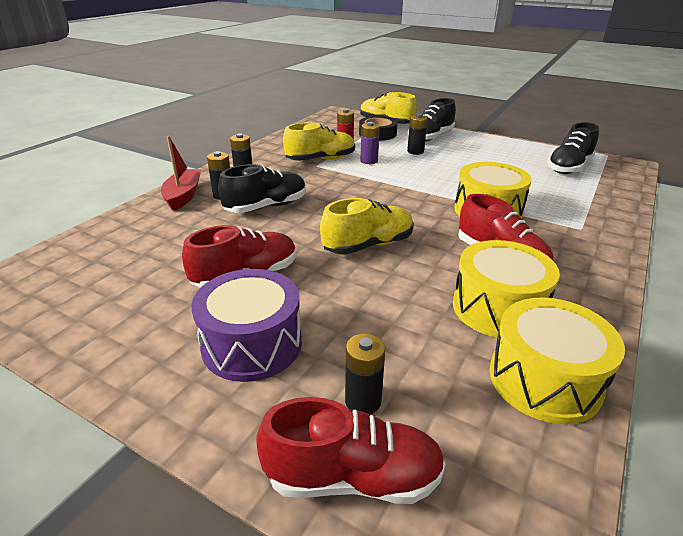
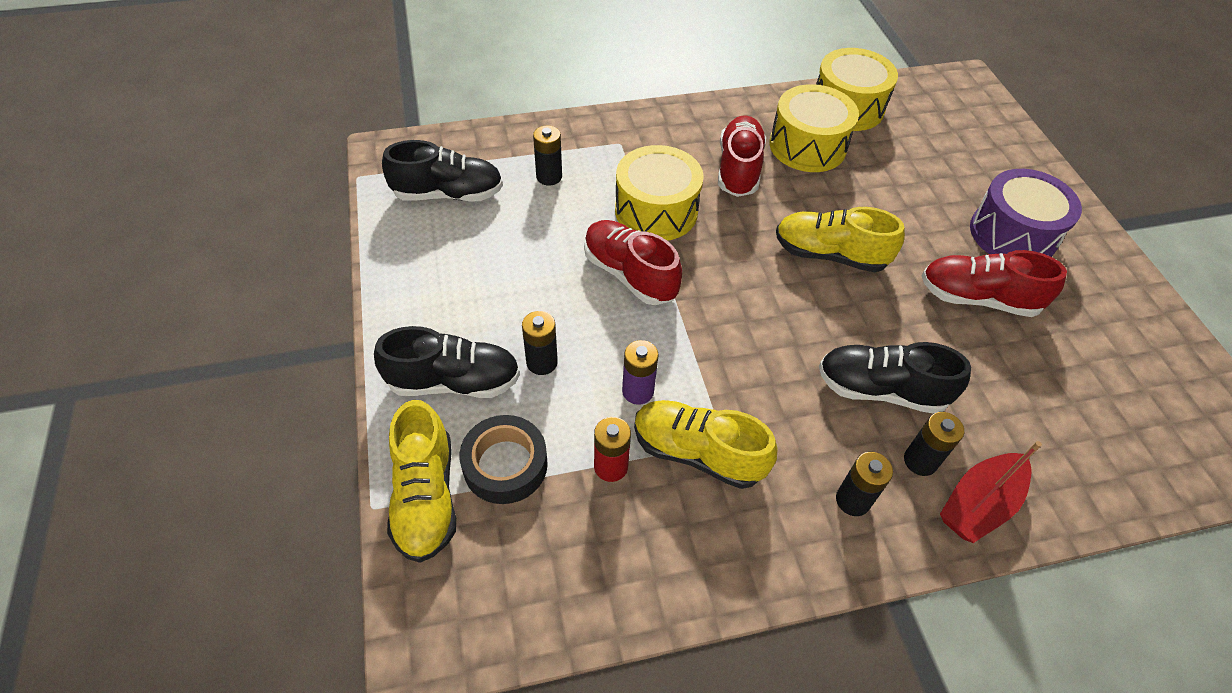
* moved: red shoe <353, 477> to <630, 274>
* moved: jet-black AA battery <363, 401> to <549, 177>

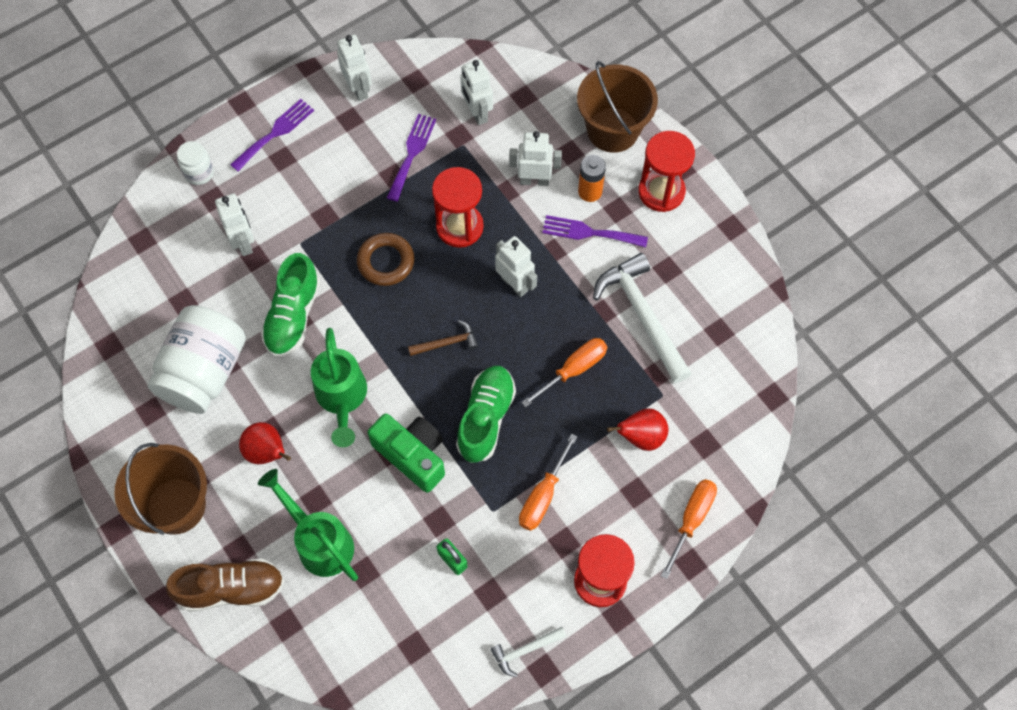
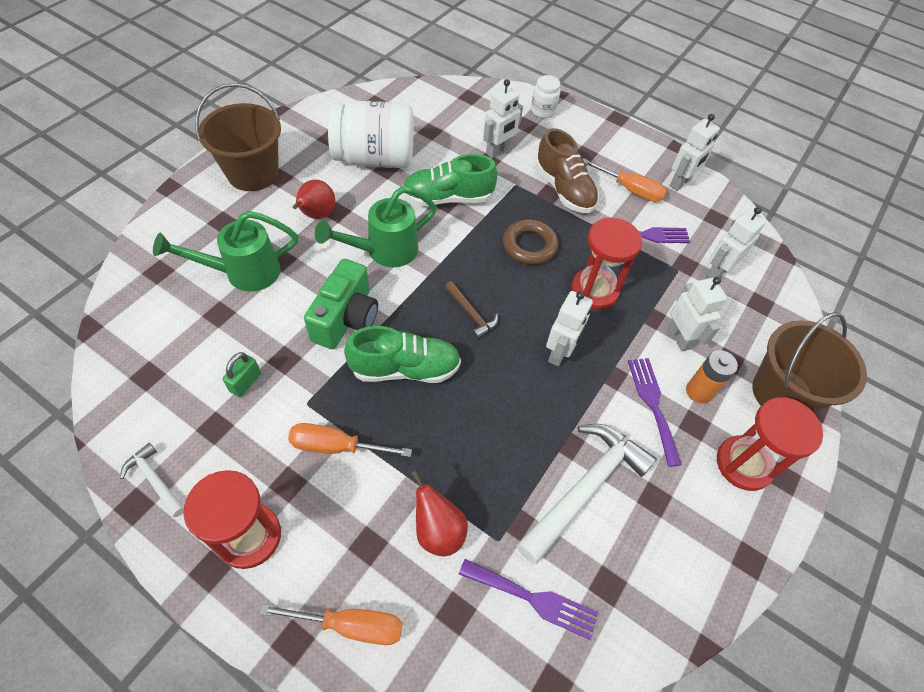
* moved: dark brown shoe <231, 589> to <564, 189>
* moved: purple dinner fork <275, 133> to <533, 599>
* moved: bright orange screwdriver <573, 370> to <629, 189>
* turned: leaf-green sprinkling can <319, 540> = <242, 272> 135 degrees counterclockwise

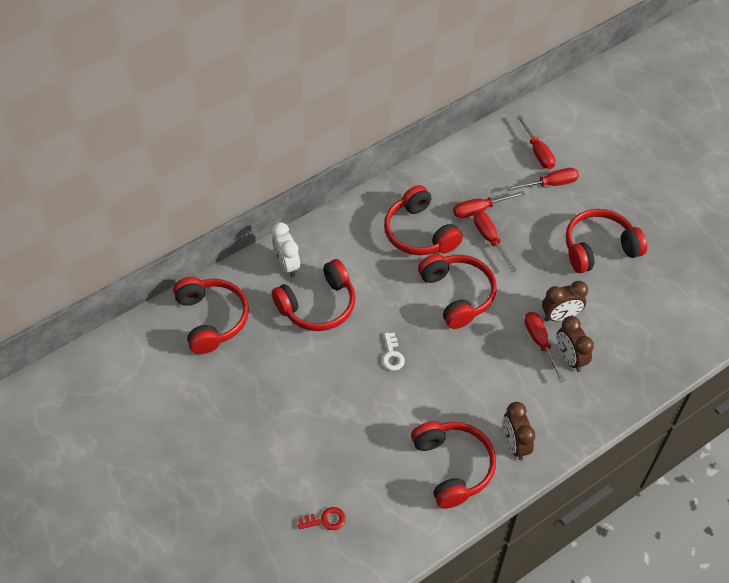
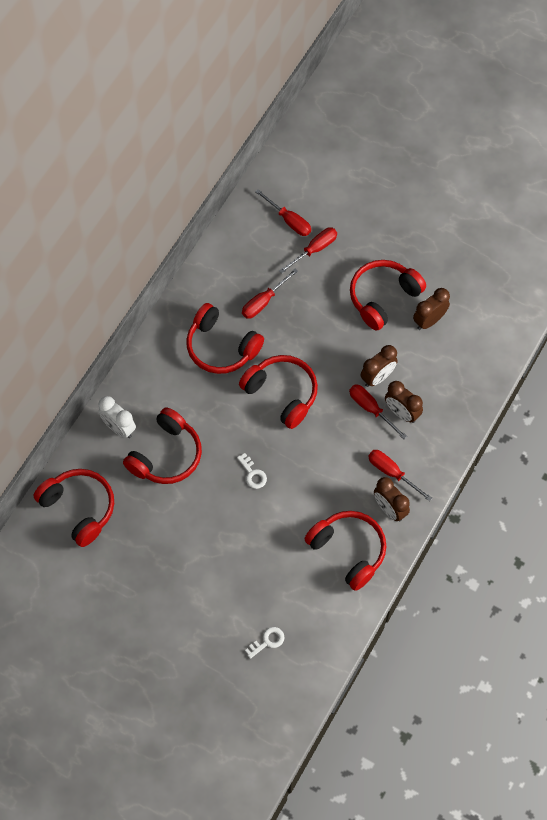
* added: dark brown bedside clock <429, 320>
* moved: red screwdriver <490, 239> to <392, 473>
* recoloured: red door key <325, 520> to white door key <267, 641>

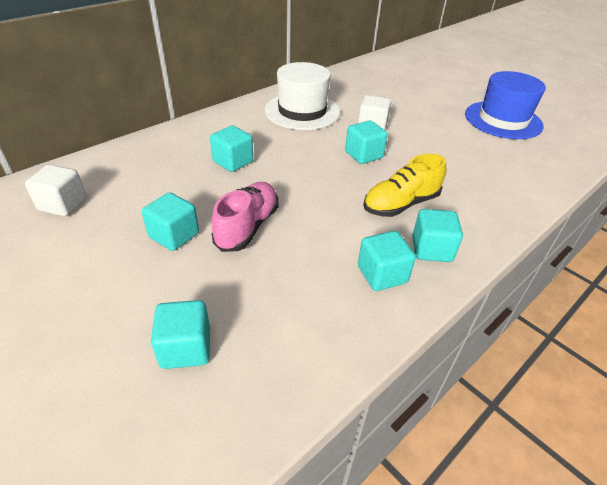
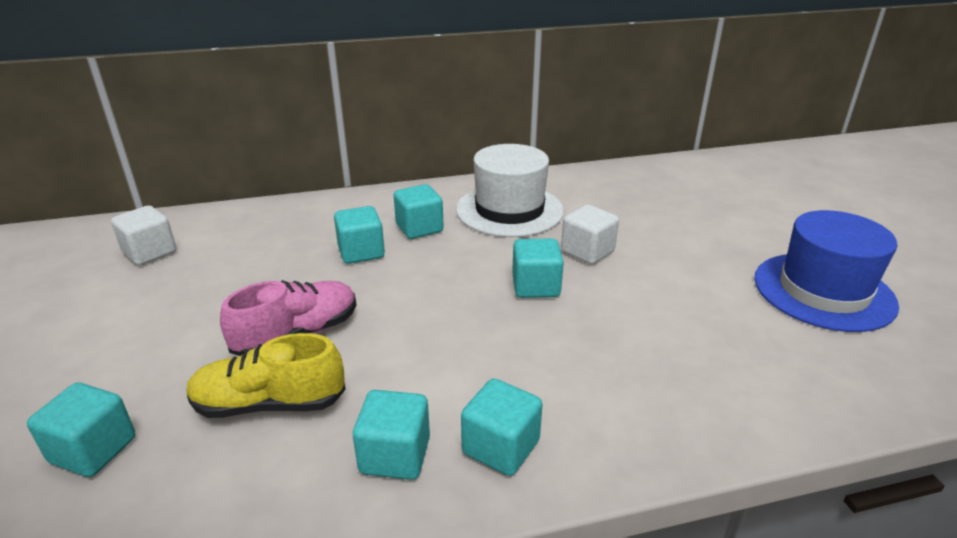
* moved: aqua block <174, 235> to <419, 228>
* moved: bright yellow shoe <401, 204> to <269, 404>

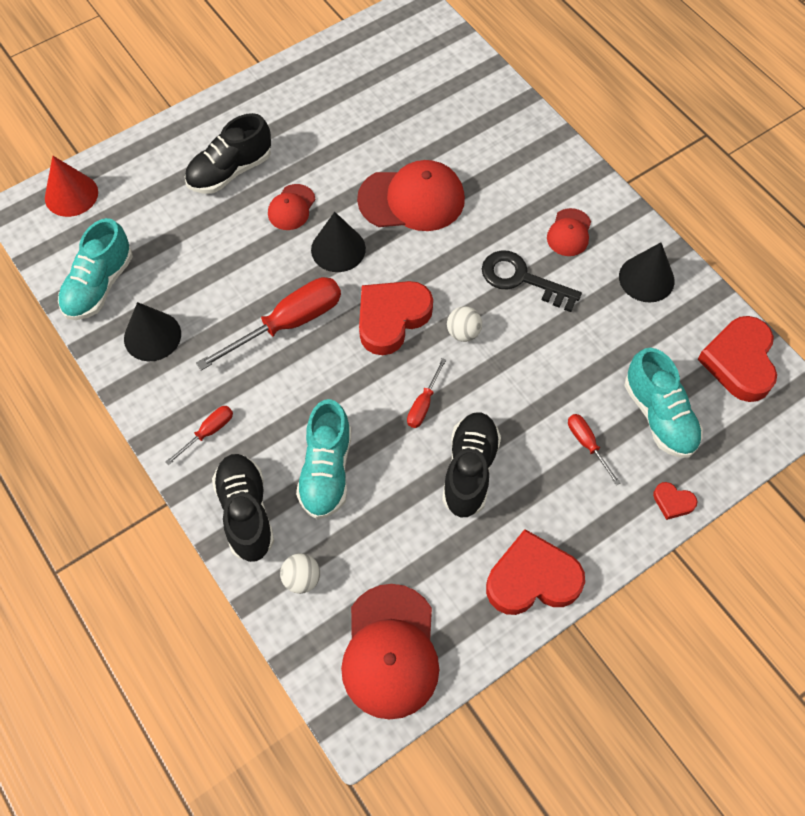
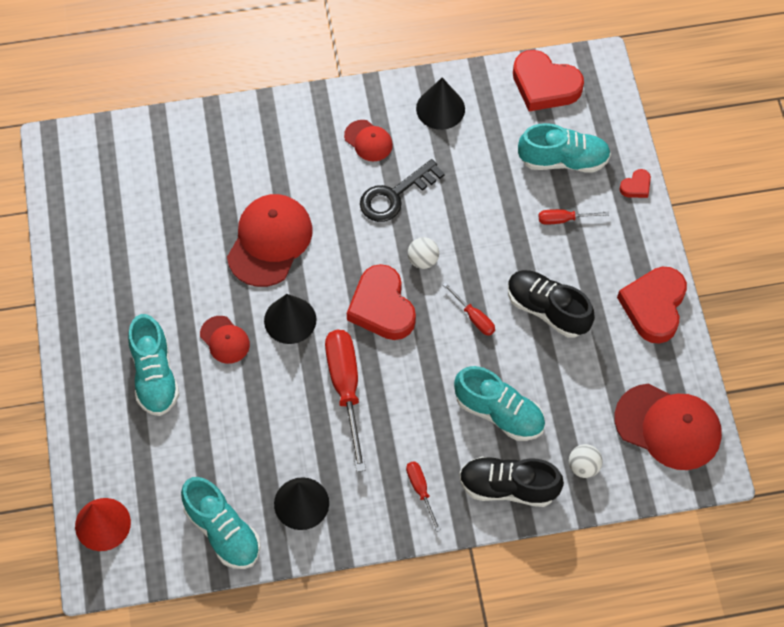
* recoloured: jet-black shoe <230, 171> to aqua shoe <155, 375>

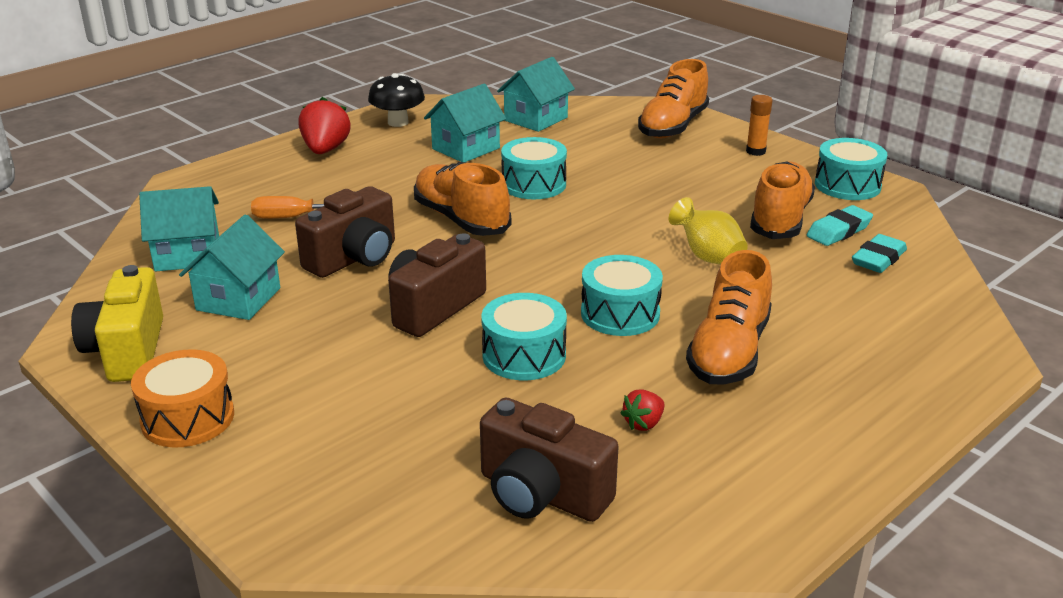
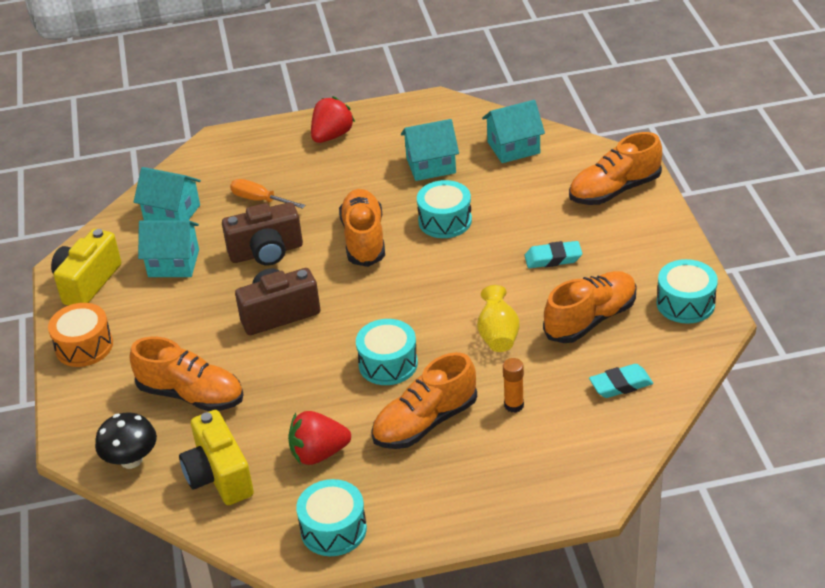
* added: bright orange shoe <191, 395>
* moved: jet-black mushroom <398, 122> to <131, 460>
* moved: aqua toy drum <524, 355> to <333, 529>
* moved: bright orange stick of glue <755, 151> to <514, 405>
* moved: aqua eraser <838, 231> to <553, 258>
* recoloured: dark brown photo camera <542, 494> to bright yellow photo camera <219, 476>
* turned: aqua toy house <238, 299> = <173, 263> 45 degrees clockwise
* resized: red toy strawberry <643, 423> = <318, 453> x1.87

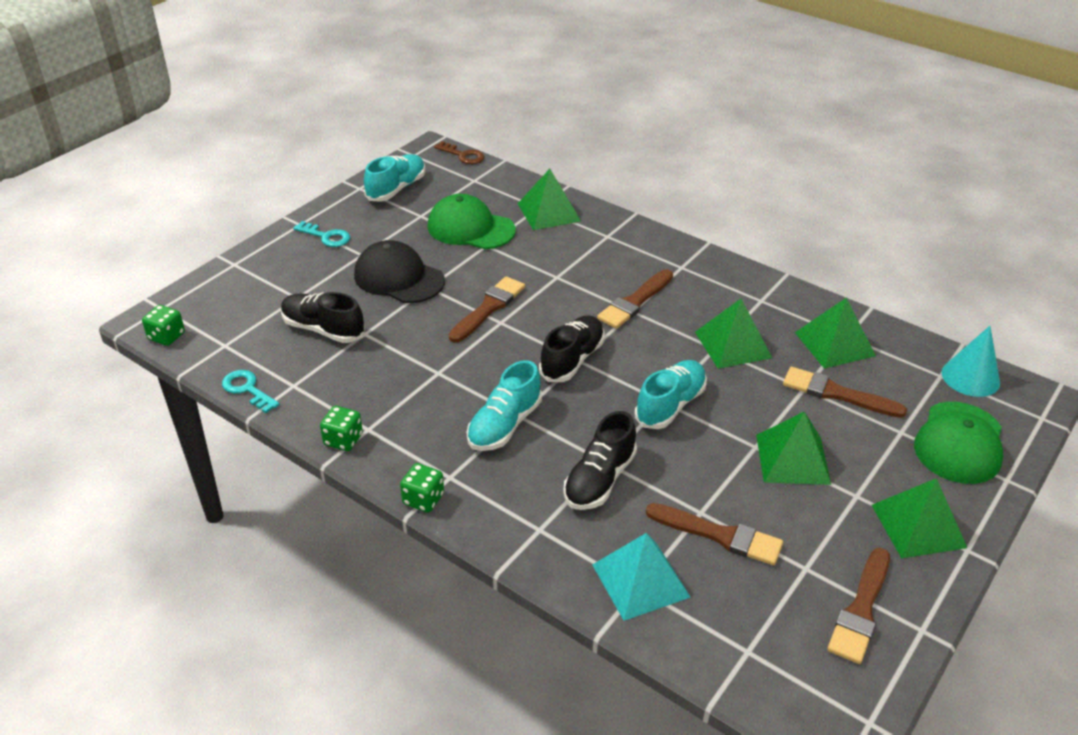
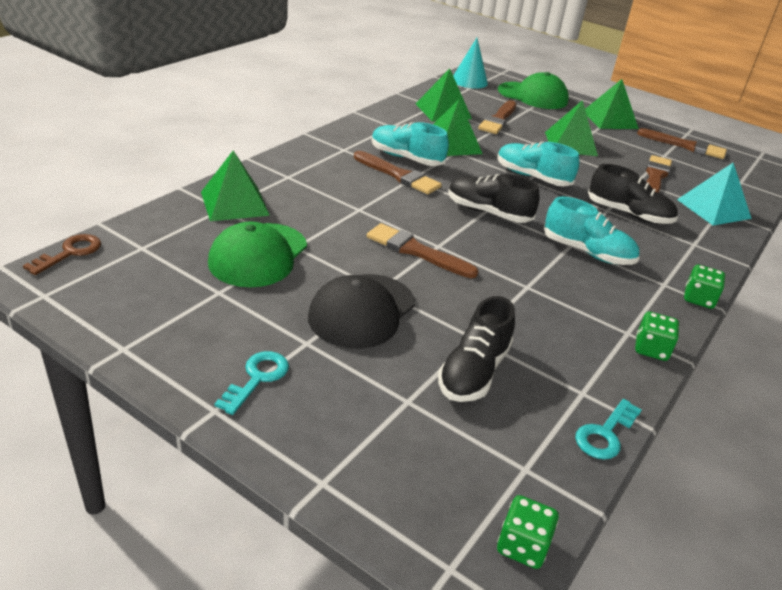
* moved: aqua shoe <396, 189> to <406, 158>

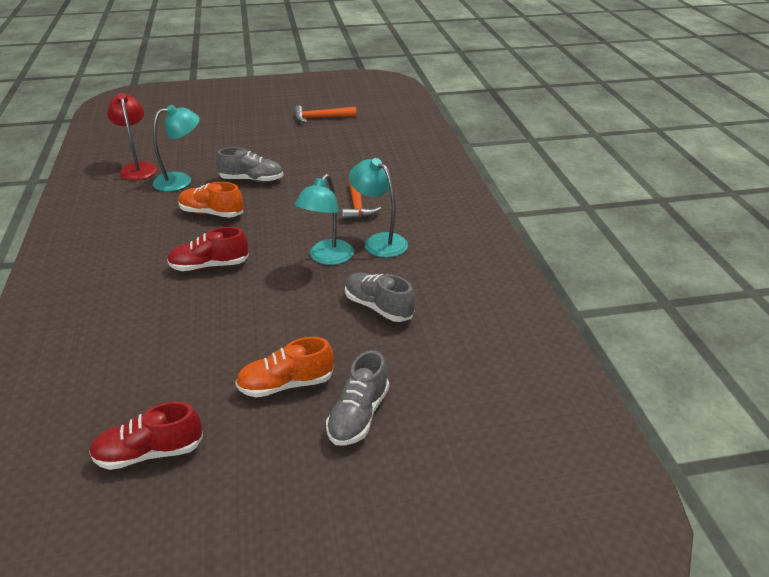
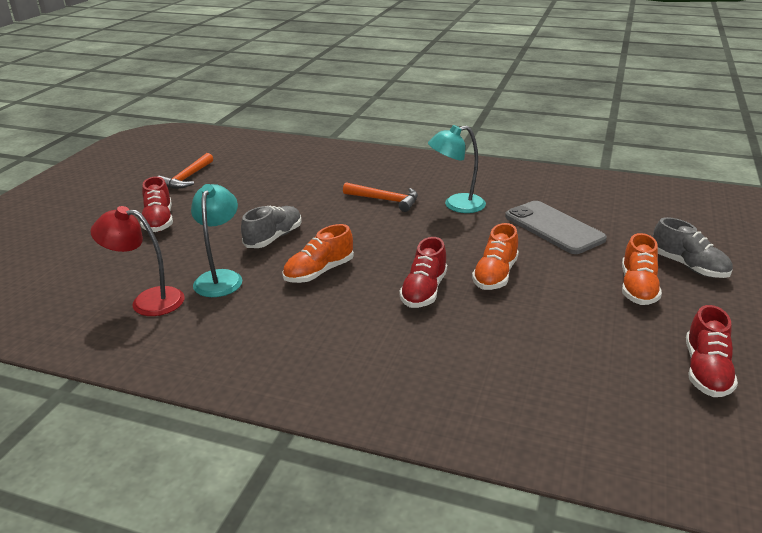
* removed: aqua lamp <327, 258>
* added: red shoe <159, 221>
* added: bright orange shoe <495, 275>
* replaced: ash-grey shoe <378, 307> to ash-grey mobile phone <553, 228>

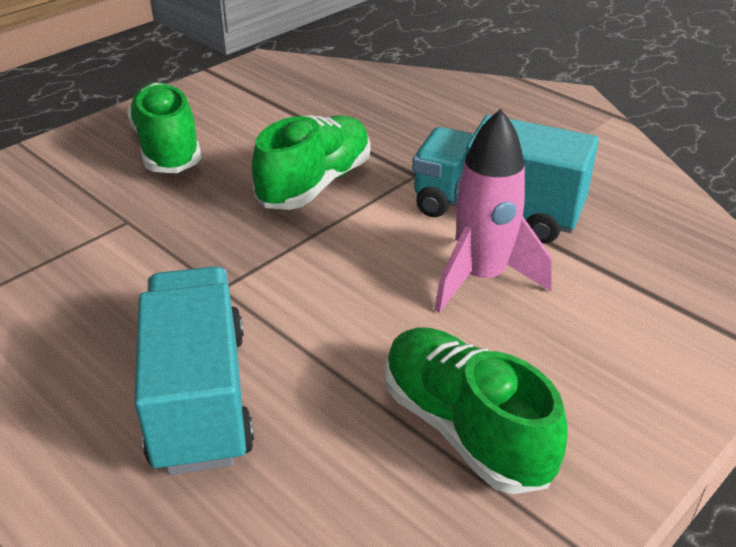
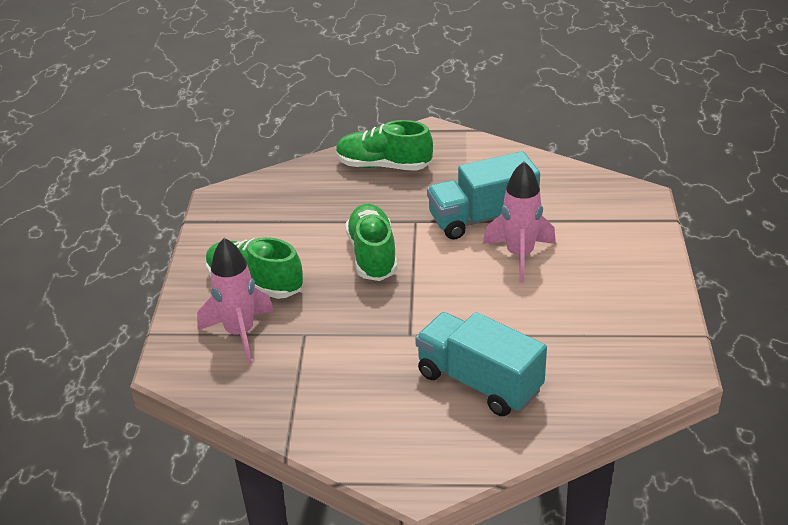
* added: pink spaceship <240, 333>
* moved: leaf-green shoe <465, 428> to <383, 166>

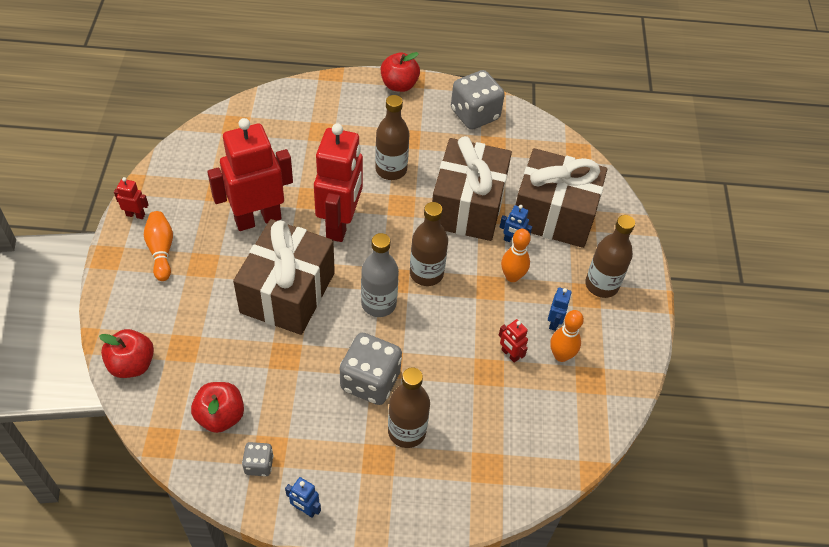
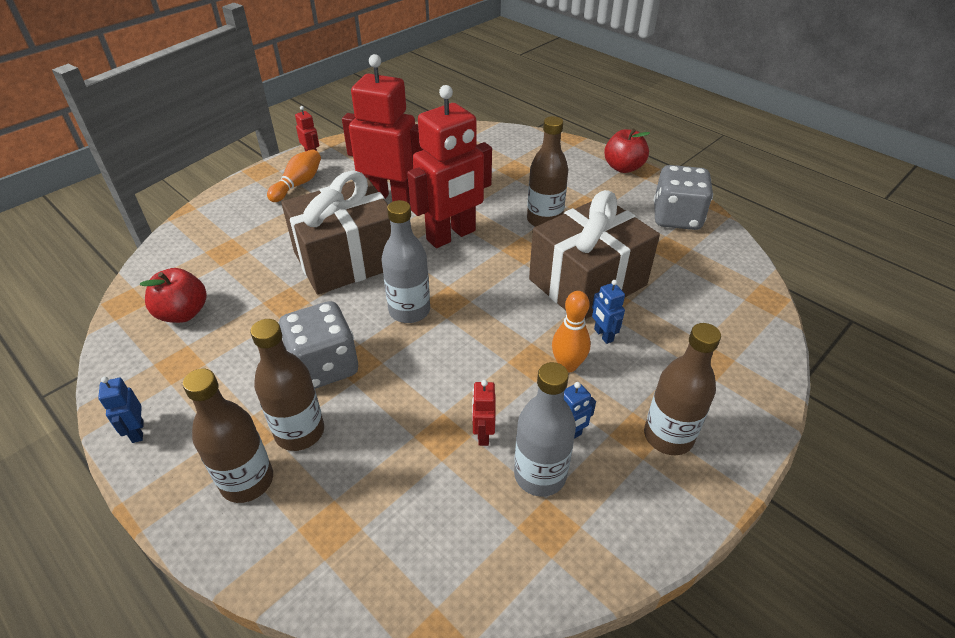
* removed: red apple fruit <132, 364>
* removed: ash-grey die <259, 464>
* removed: dark brown gift <553, 214>
* moved: dark brown bottle <426, 273> to <247, 481>
* replaced: bright orange skittle <561, 355> to ash-grey bottle <540, 475>

